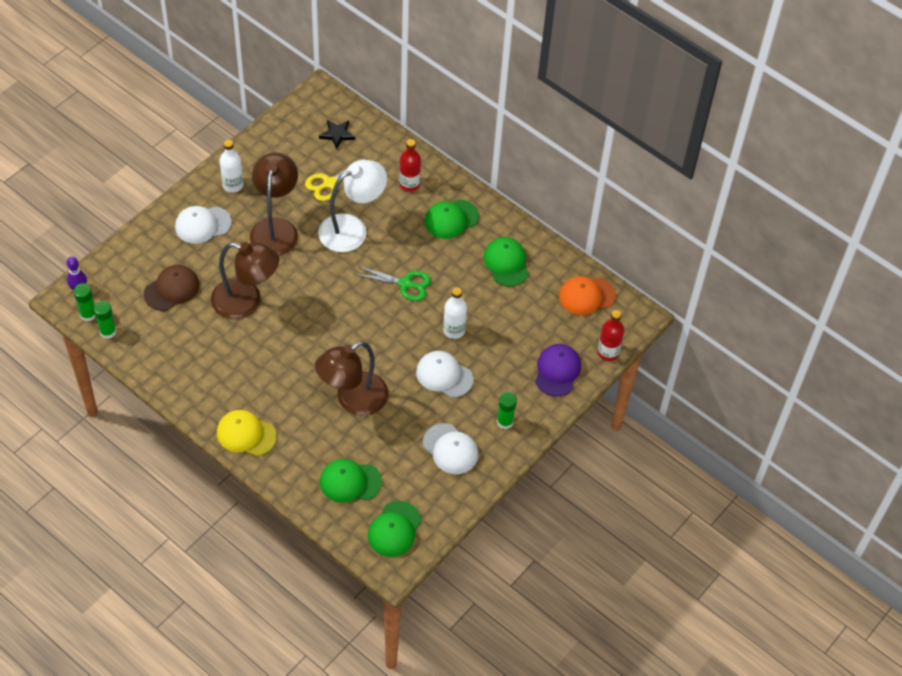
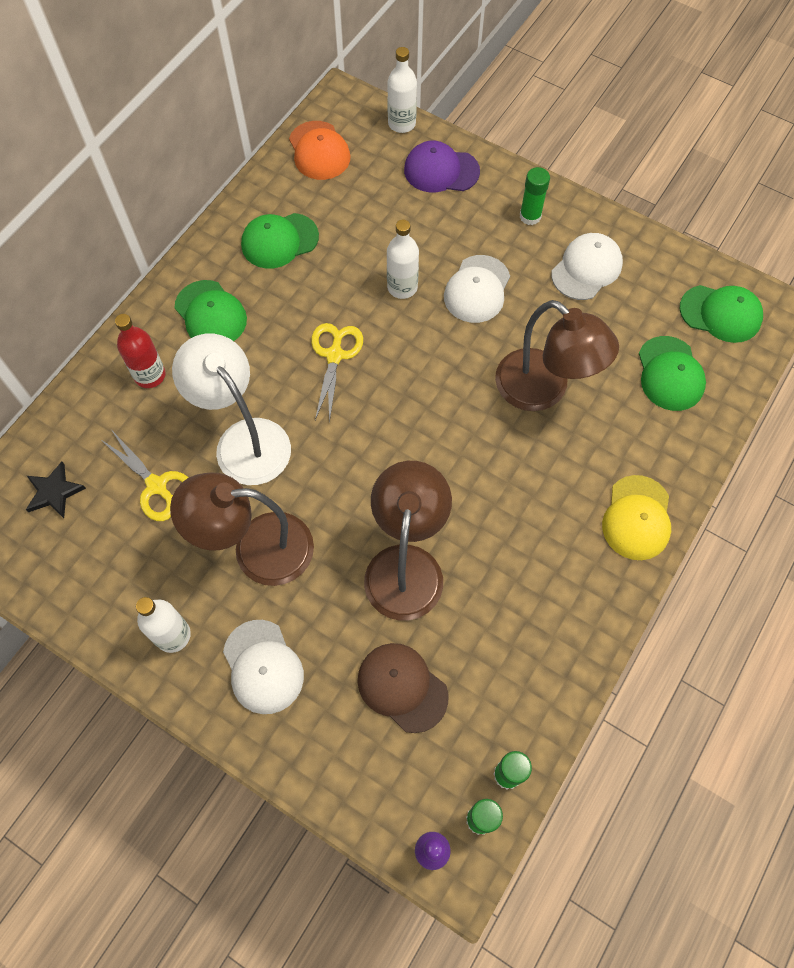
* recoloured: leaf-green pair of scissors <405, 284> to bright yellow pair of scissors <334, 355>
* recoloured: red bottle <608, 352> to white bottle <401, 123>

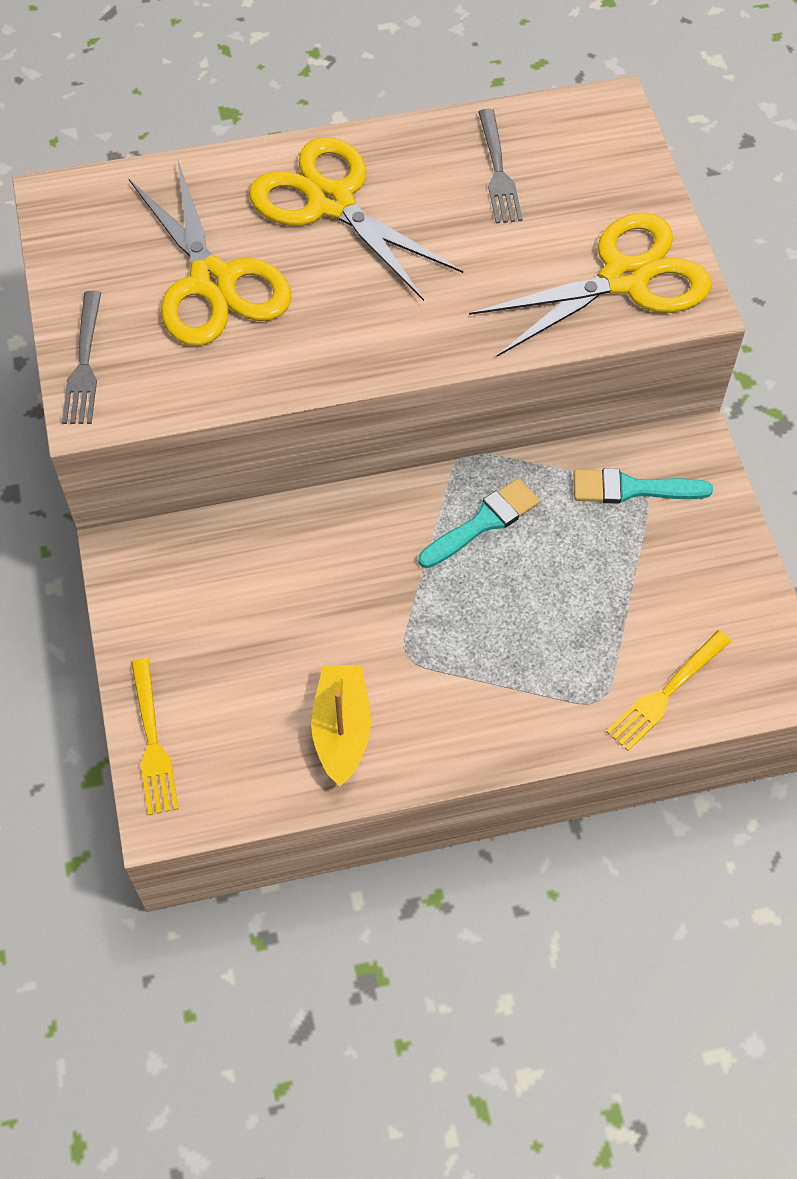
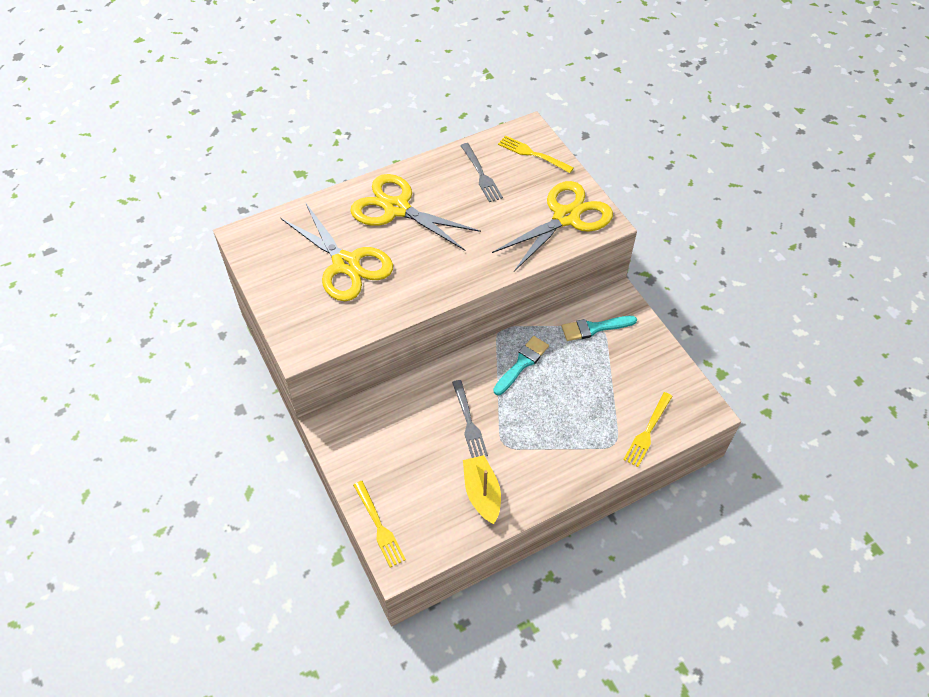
* added: bright yellow dinner fork <533, 154>
* moved: ash-grey dinner fork <84, 363> to <469, 422>

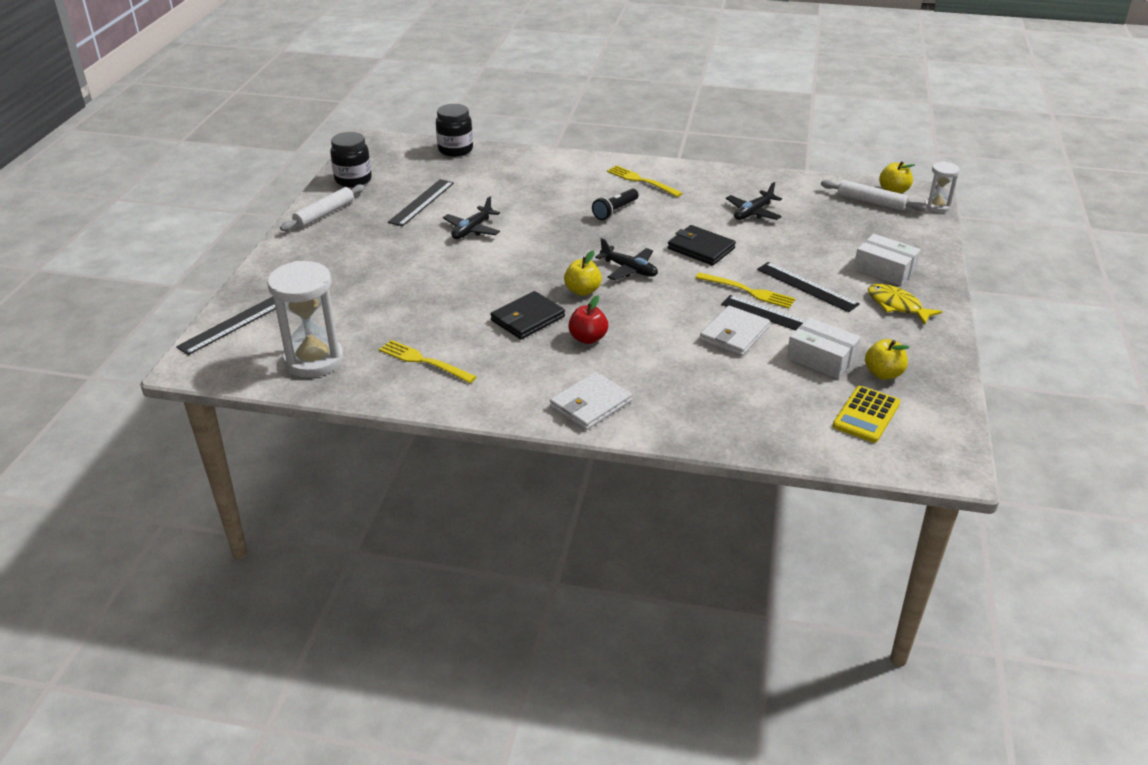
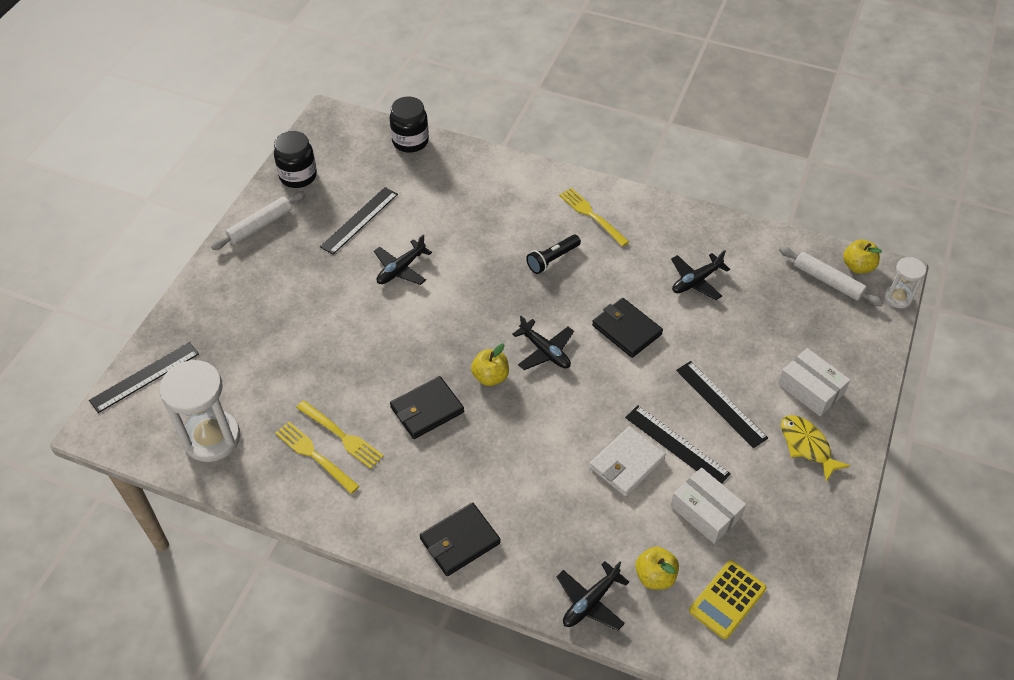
* removed: red apple fruit <588, 338>
* added: jet-black aeroplane <590, 602>
* moved: bright yellow dinner fork <748, 291> to <341, 436>
* moved: bright yellow apple fruit <883, 374> to <655, 576>
* recoloured: white wallet <590, 404> to jet-black wallet <460, 541>

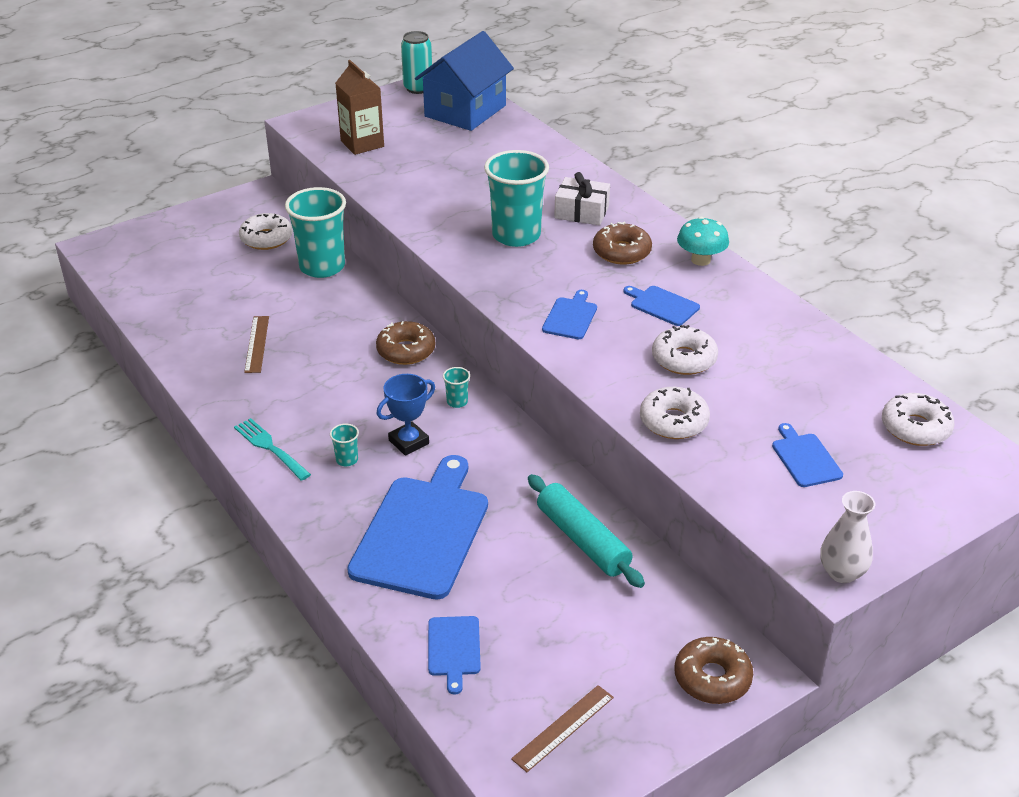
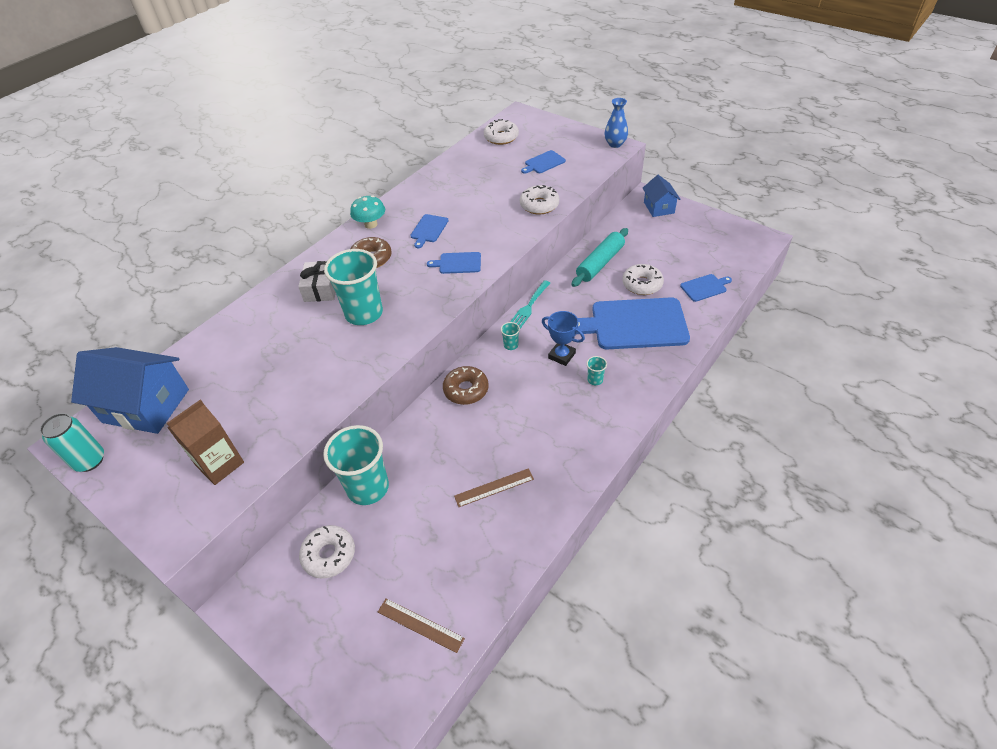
* moved: aqua dinner fork <271, 448> to <529, 306>
* moved: dark brown measuring stick <563, 727> to <420, 625>
* moved: white glazed donut <684, 359> to <642, 284>
* replaced: dark brown glazed donut <712, 678> to blue toy house <659, 207>
* recoloured: white flower vase <842, 572> to blue flower vase <615, 144>

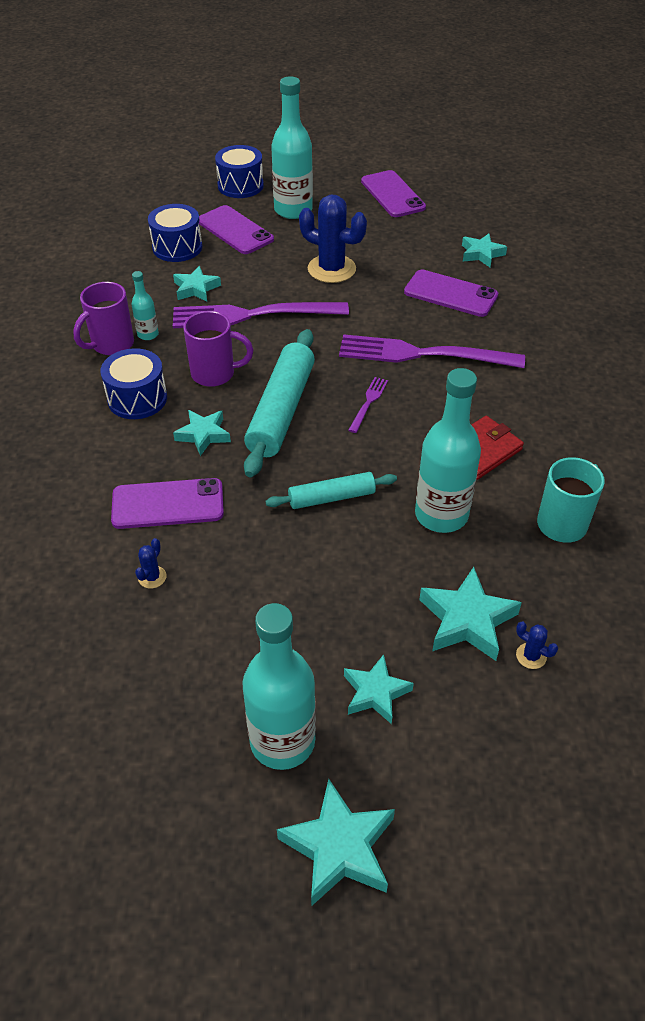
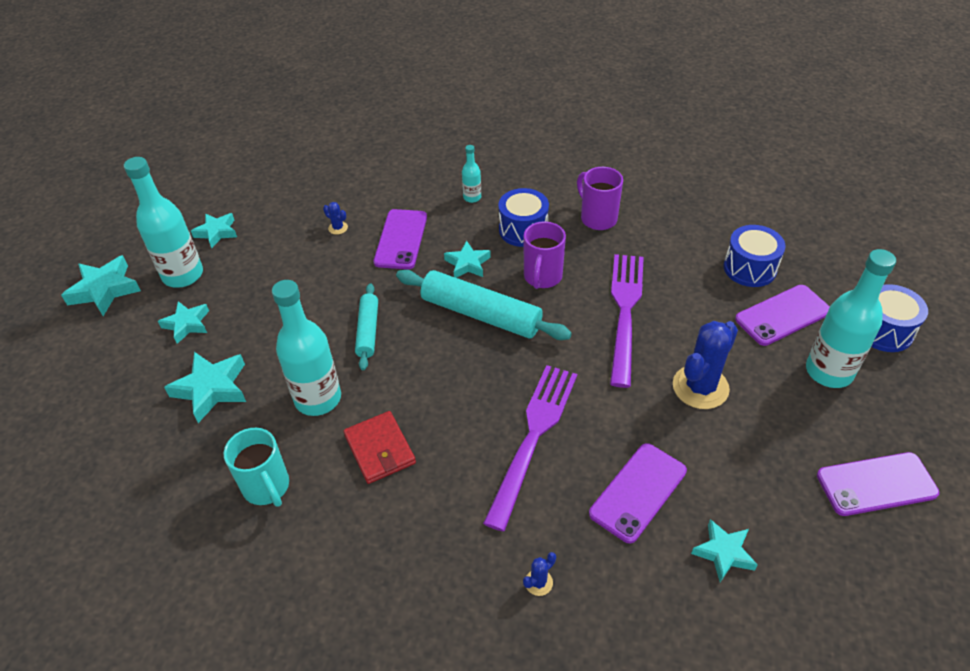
* removed: purple dinner fork <368, 402>
* moved: aqua bottle <148, 334> to <472, 197>
* moved: aqua five-pointed star <196, 288> to <216, 232>
* moved: blue saguaro cactus <531, 656> to <538, 582>

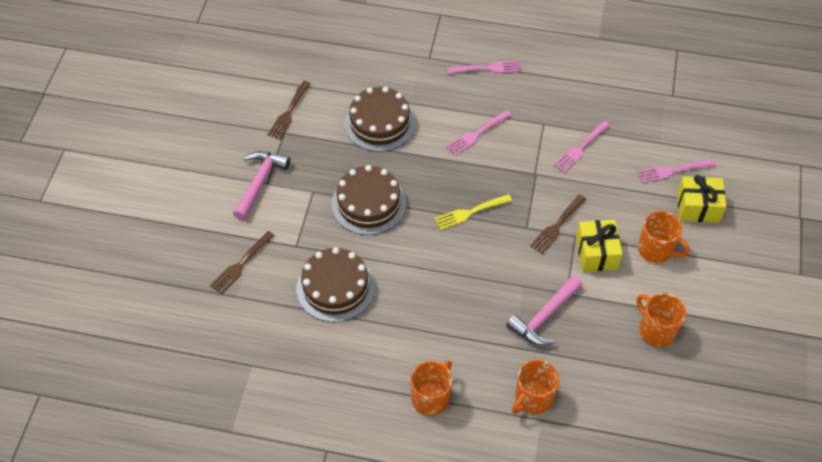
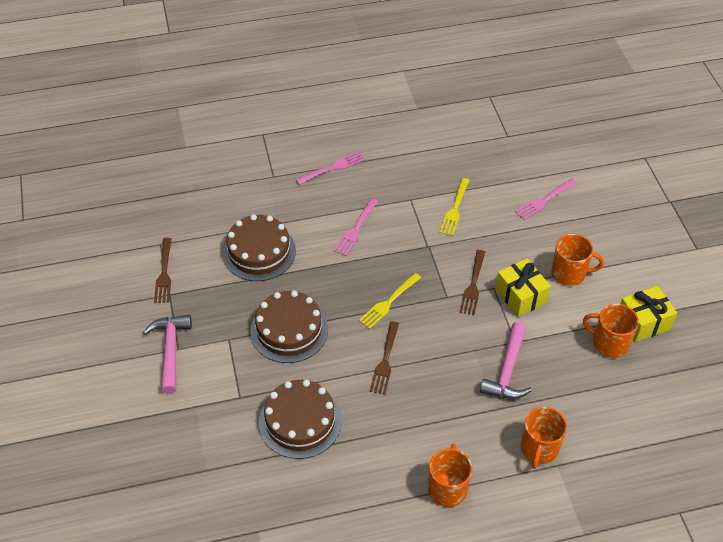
* moved: dark brown dinner fork <241, 264> to <385, 361>
* moved: bright yellow gift <698, 207> to <643, 322>
* recoloured: pink dinner fork <580, 148> to bright yellow dinner fork <455, 209>

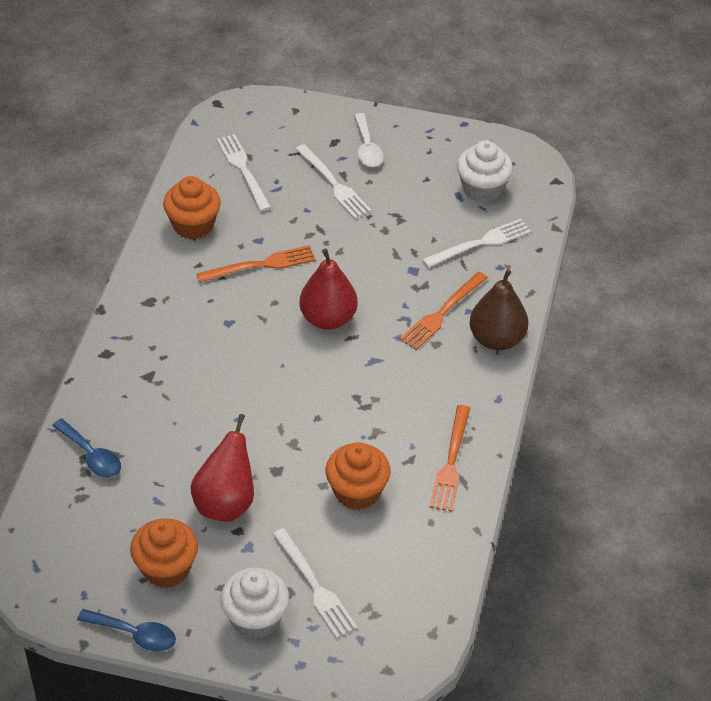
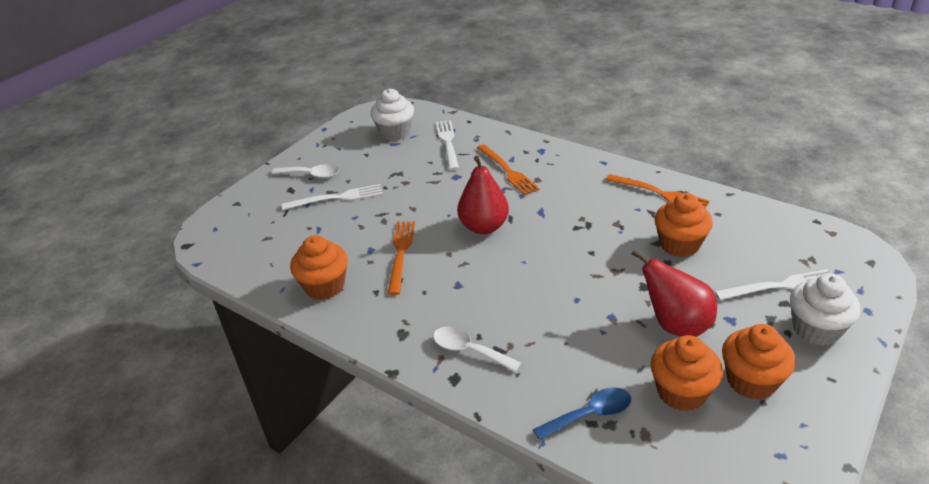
* removed: blue spoon <135, 634>
* removed: white dinner fork <243, 169>
* removed: dark brown pear <497, 339>
* added: white spoon <469, 350>
* added: bright orange muffin <681, 392>

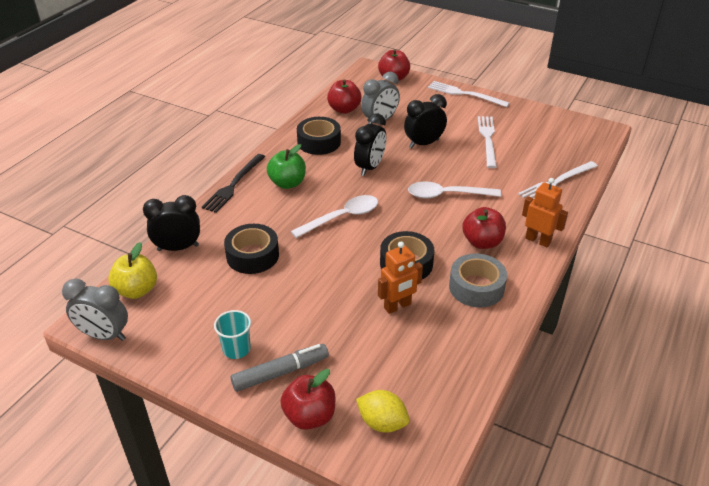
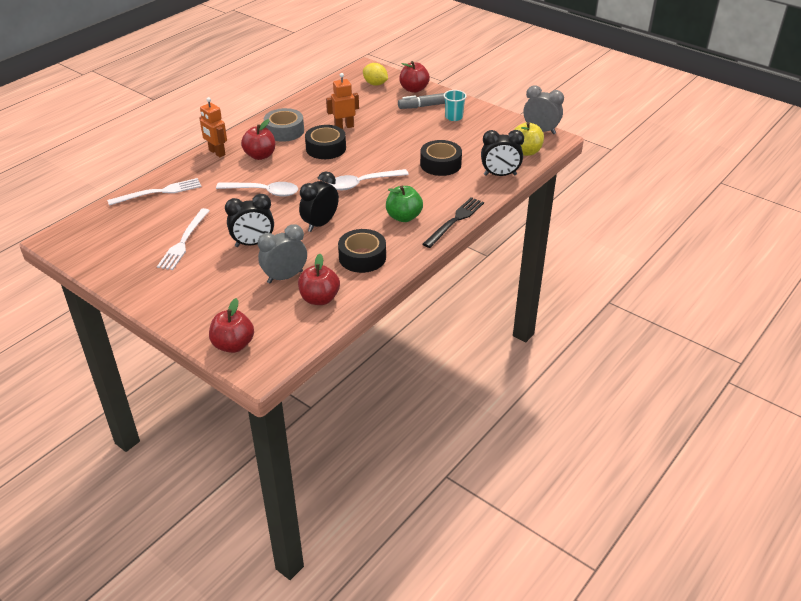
* removed: white dinner fork <465, 94>

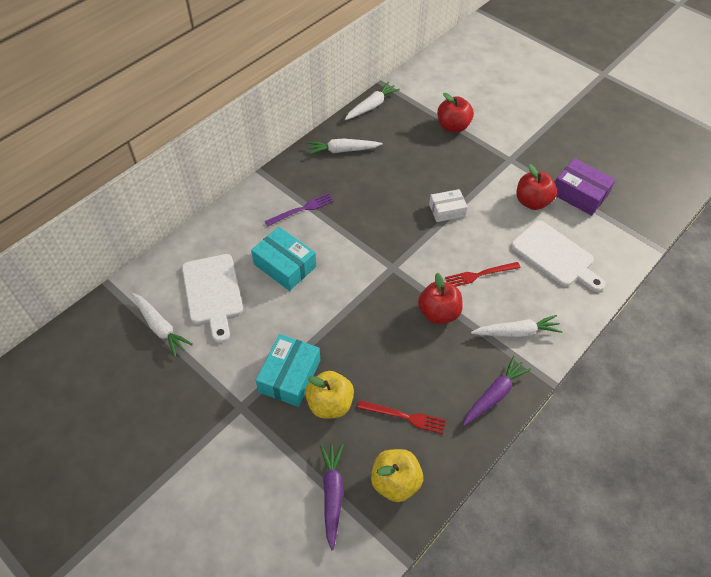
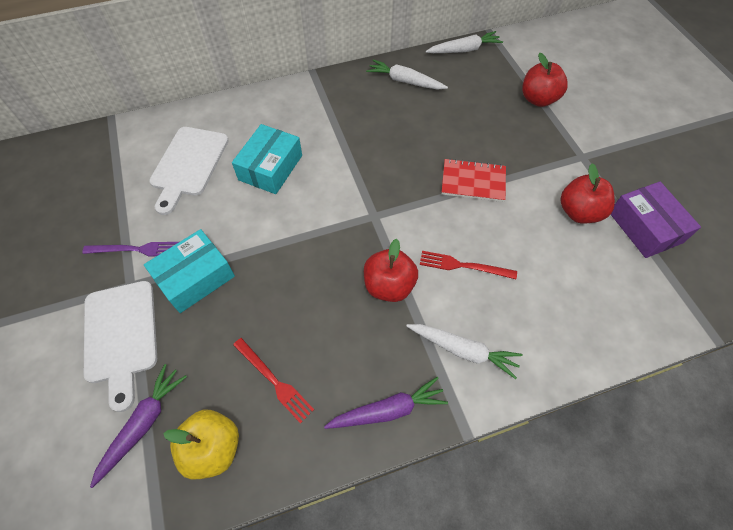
* removed: white carrot <160, 327>
* removed: bright yellow apple fruit <330, 403>
* moved: purple dinner fork <302, 209> to <136, 249>
* moved: white chopping board <555, 256> to <121, 336>
* replaced: white parcel <447, 210> to red exercise book <473, 181>
* turned: aqua parcel <285, 265> = <270, 167> 45 degrees clockwise

